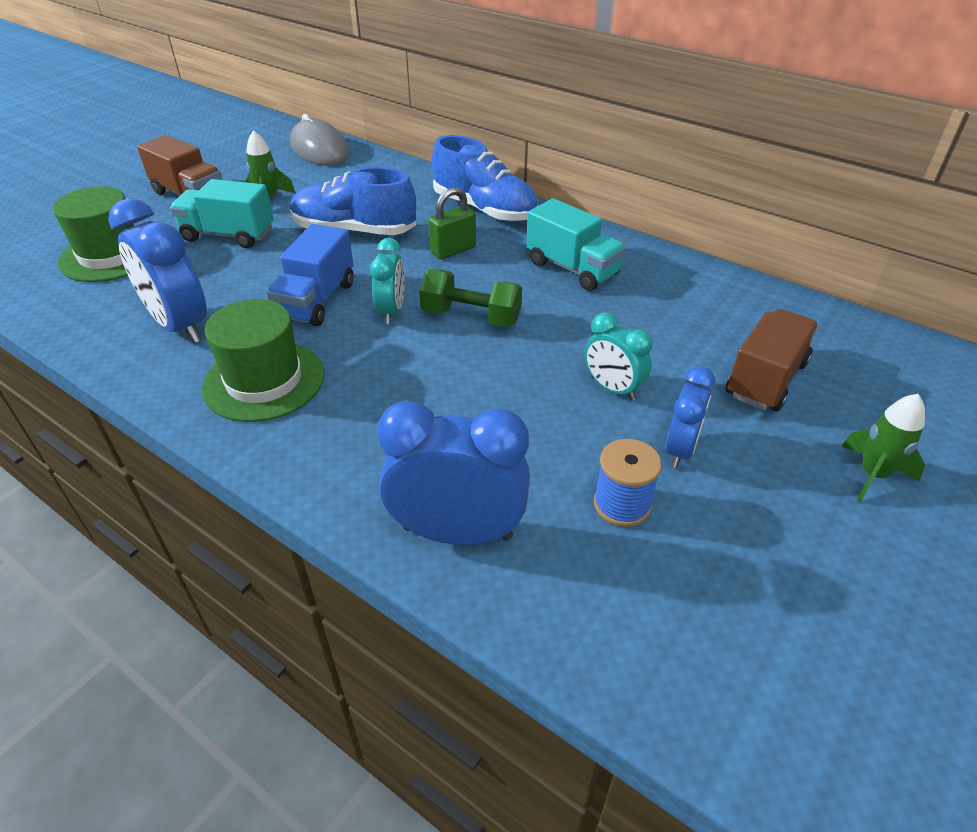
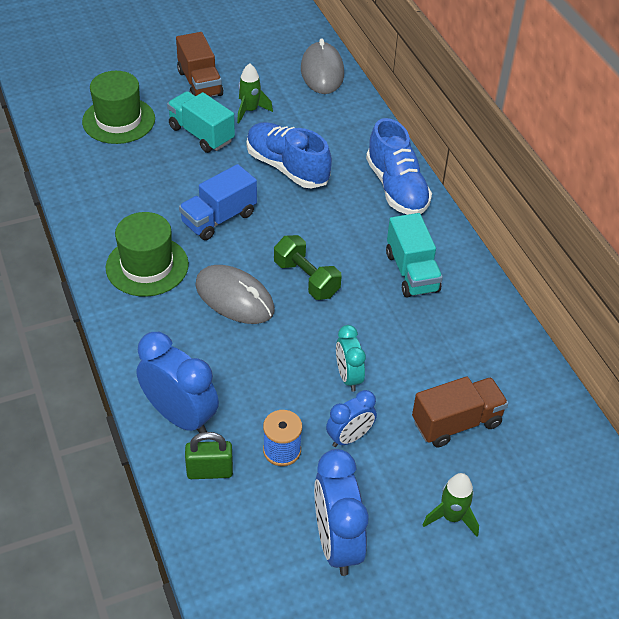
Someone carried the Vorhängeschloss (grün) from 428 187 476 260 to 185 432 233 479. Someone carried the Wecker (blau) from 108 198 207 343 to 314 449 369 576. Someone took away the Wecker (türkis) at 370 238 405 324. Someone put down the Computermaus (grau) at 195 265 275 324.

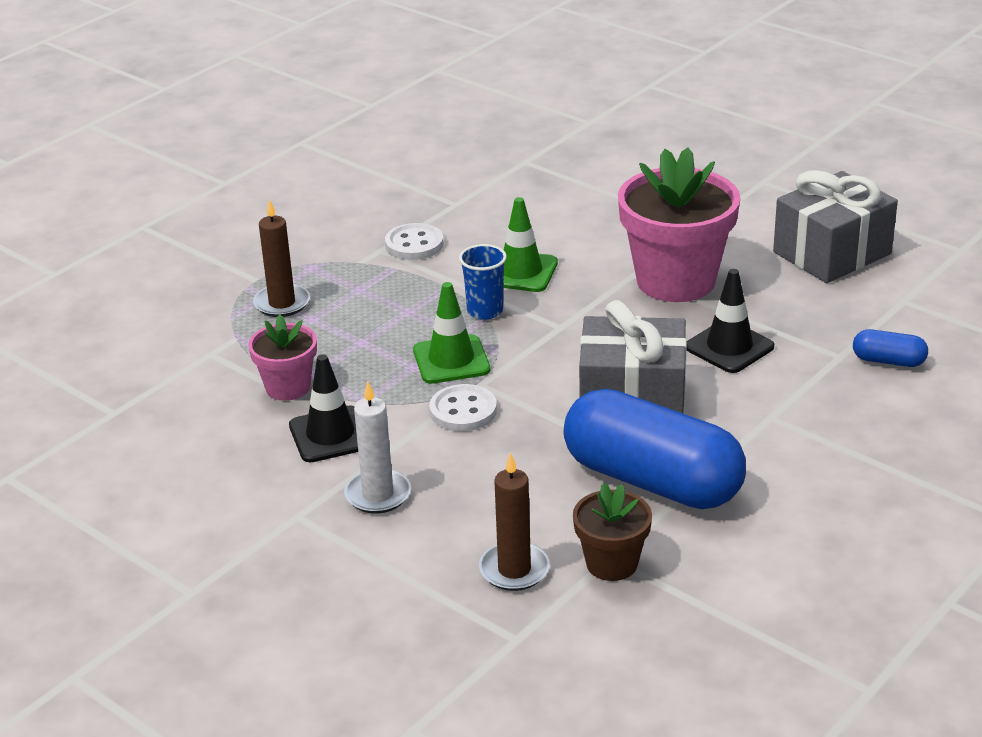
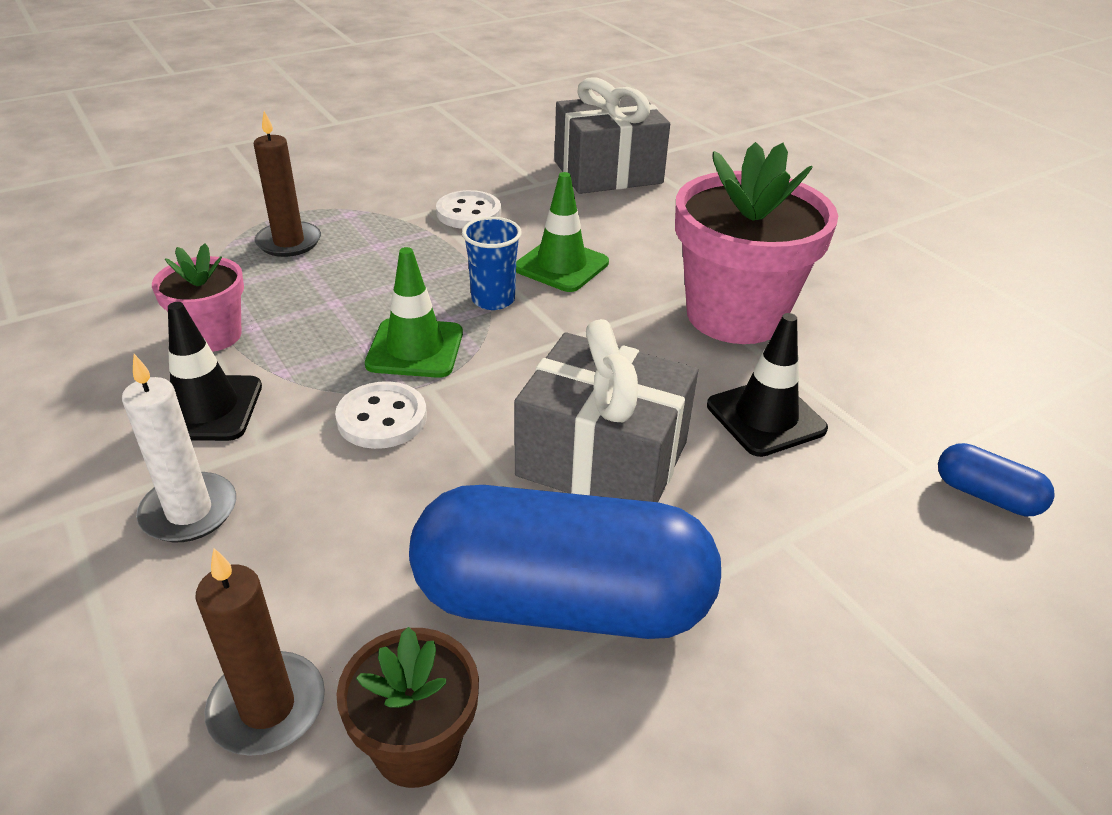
Someone carried the Geschenk (grau) from 773 170 898 283 to 554 77 670 194. Someone rotated the Kapsel (blau) at 563 389 746 509 by 45 degrees counterclockwise.

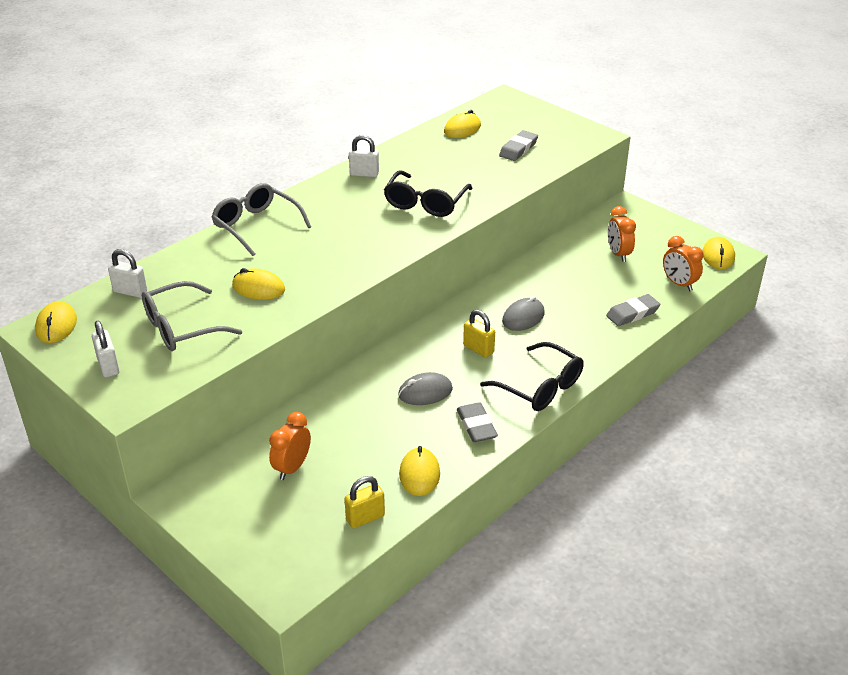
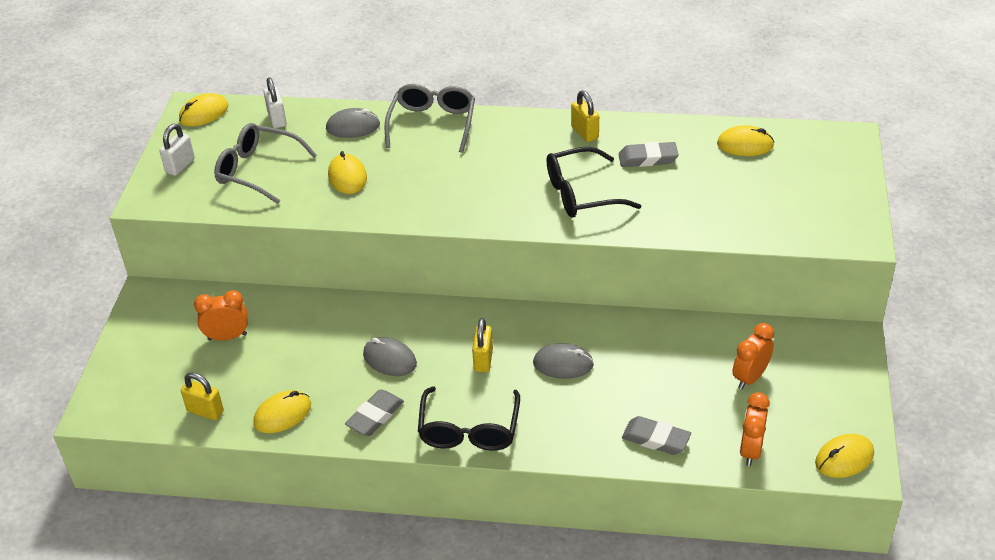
Someone carried the Radiergummi (grau) from 499 130 538 161 to 619 142 679 167. Someone repainted the Vorhängeschloss (weiß) at 349 135 379 177, which became the Vorhängeschloss (gelb) at 571 91 599 142. Someone put down the Computermaus (grau) at 326 108 380 138.

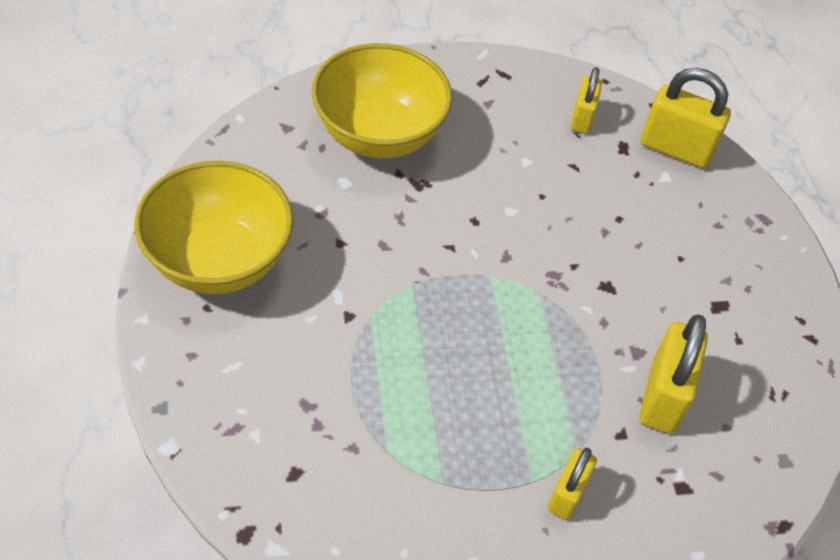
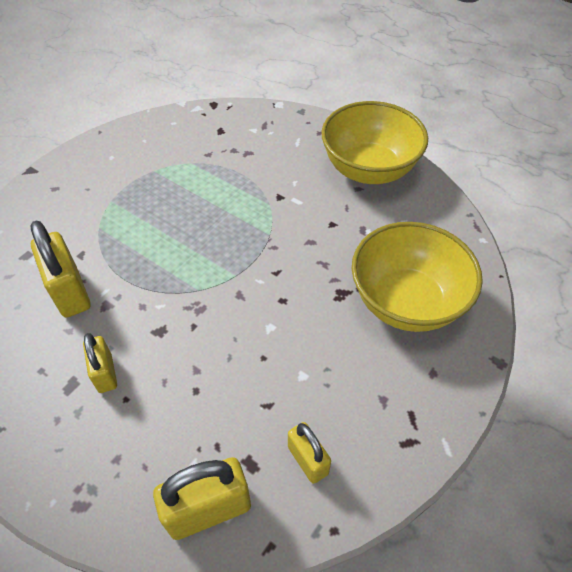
Someone carried the Vorhängeschloss (gelb) from 548 447 597 520 to 83 333 117 393.

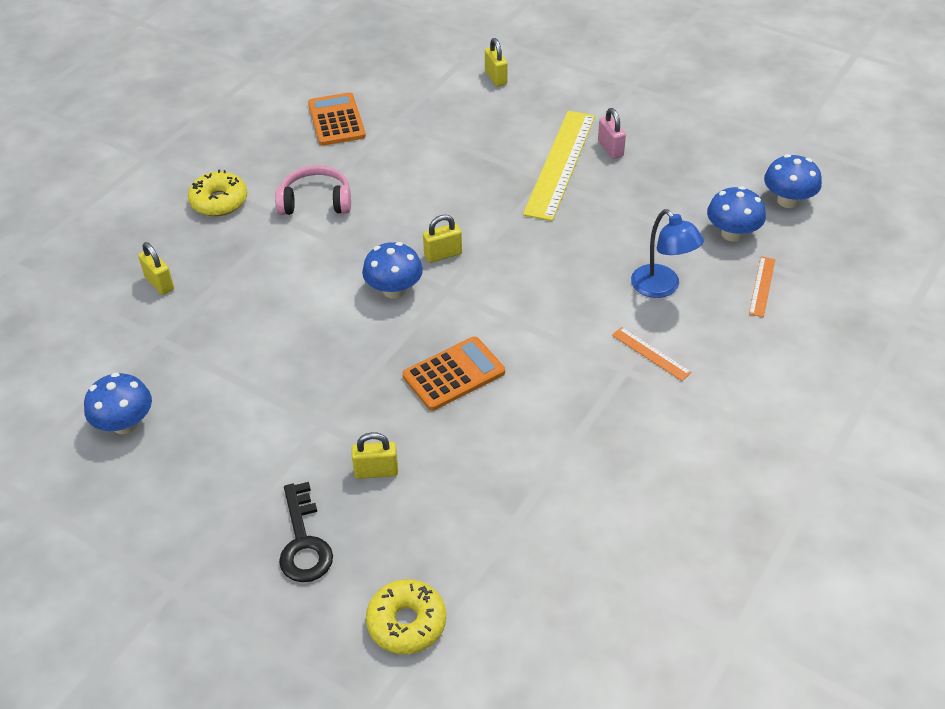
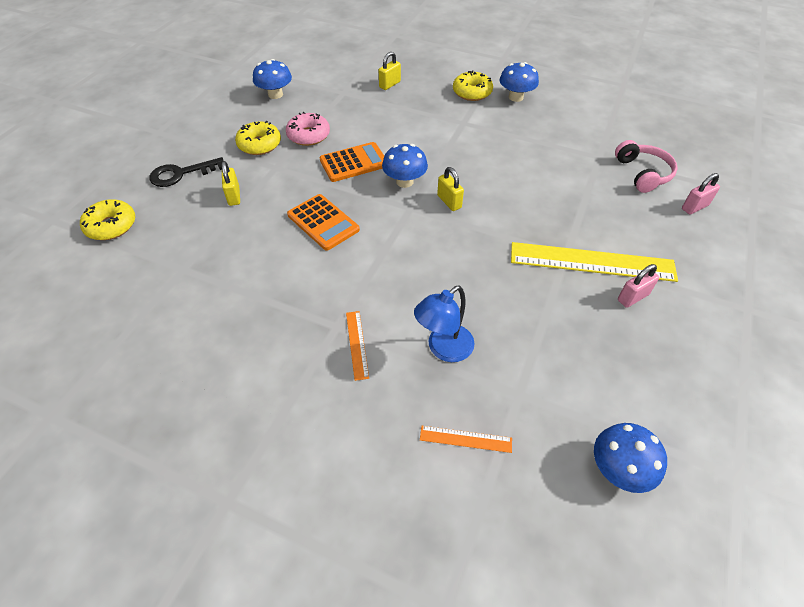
Someone repainted the Vorhängeschloss (gelb) at 485 38 508 86, which became the Vorhängeschloss (rosa) at 682 173 720 214. Someone carried the Taschenrechner (orange) from 308 92 366 146 to 319 142 384 182. Someone carried the Kopfhörer (rosa) from 275 165 351 215 to 615 140 678 193. Someone carried the Pilz (blau) from 707 186 766 242 to 500 62 539 102. Someone rotated the Lineal (orange) at 612 327 692 381 by 45 degrees counterclockwise. Someone put down the Donut (rosa) at 286 112 330 146. Someone put down the Donut (gelb) at 235 121 281 155.

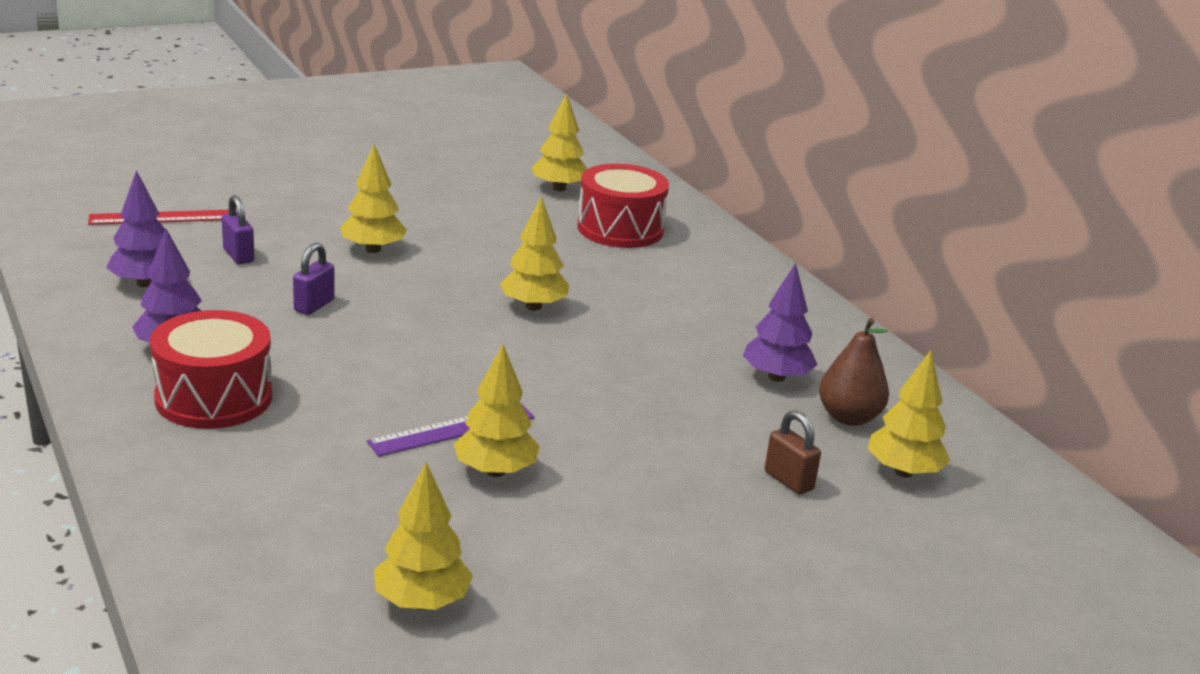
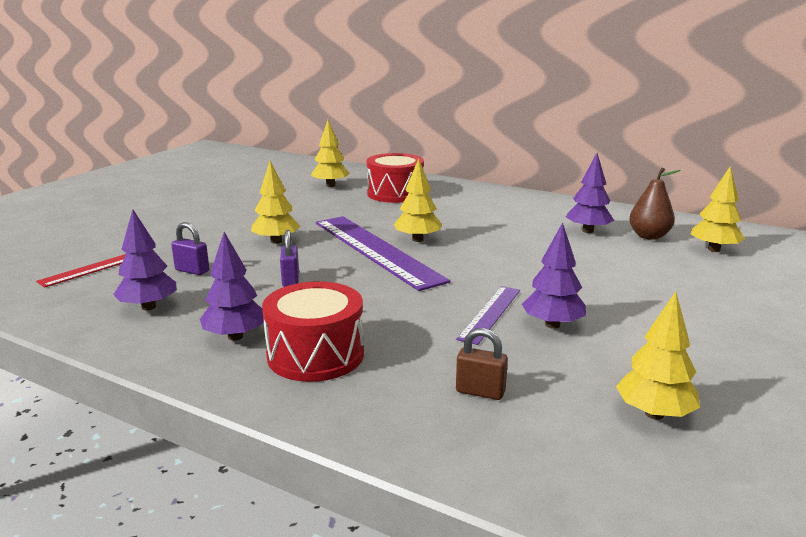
Someone repainted the Baum (gelb) at 454 344 539 477, which became the Baum (lila) at 522 222 586 329. Someone carried the Vorhängeschloss (braun) from 765 410 821 495 to 456 328 508 400. Someone put down the Lineal (lila) at 316 216 450 291.

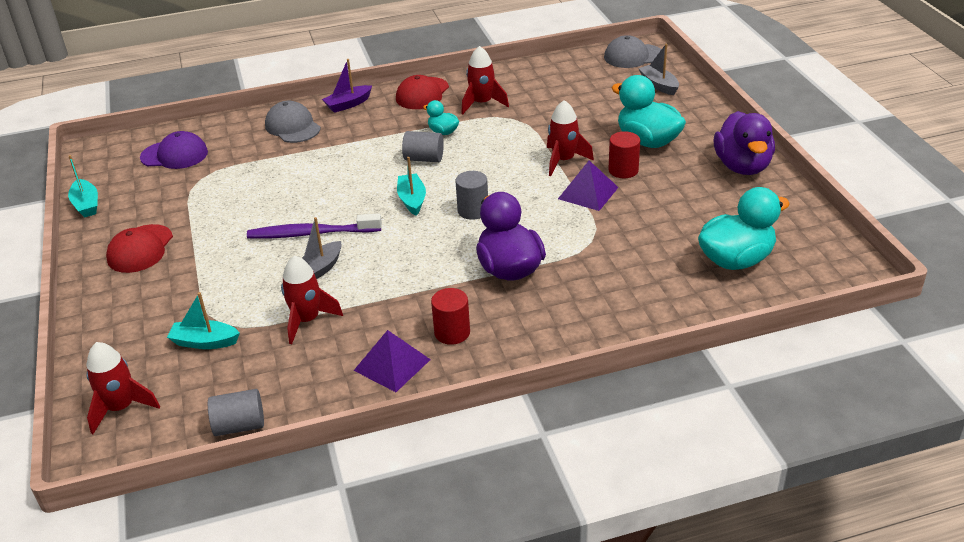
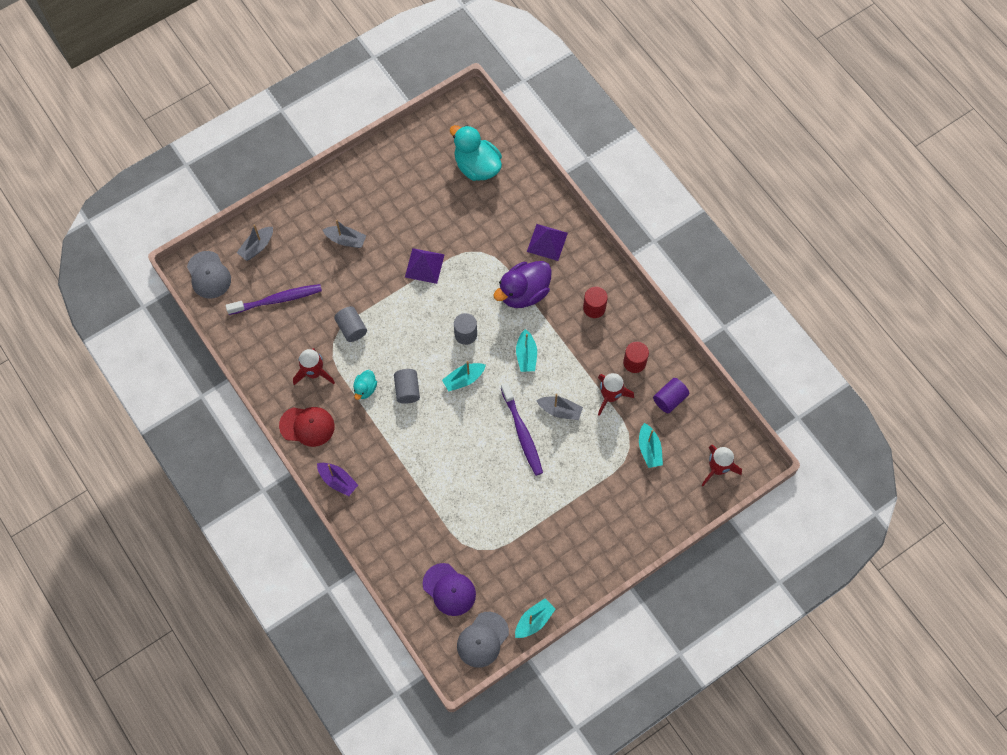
Someone swapped the Ente (türkis) at 611 75 686 148 for the Boot (grau) at 323 219 366 248. Someone took away the Rakete (rot) at 547 100 594 176. Someone carried the Kappe (grau) from 265 101 321 143 to 457 612 509 668. Someone took away the Ente (lila) at 714 111 775 175. Someone rotated the Kappe (lila) at 140 131 208 169 by 150 degrees clockwise. Someone carried the Vollzylinder (rot) from 608 131 640 178 to 623 342 649 373. Someone took away the Kappe (rot) at 106 224 173 273. Someone carried the Pyramide (lila) from 354 330 431 392 to 527 224 568 261. Someone carried the Vollzylinder (grau) from 208 389 264 436 to 334 306 367 342. Someone put down the Zahnbürste (lila) at 226 284 322 315. Someone put down the Boot (türkis) at 516 329 537 372. Someone put down the Vollzylinder (lila) at 653 378 689 413.

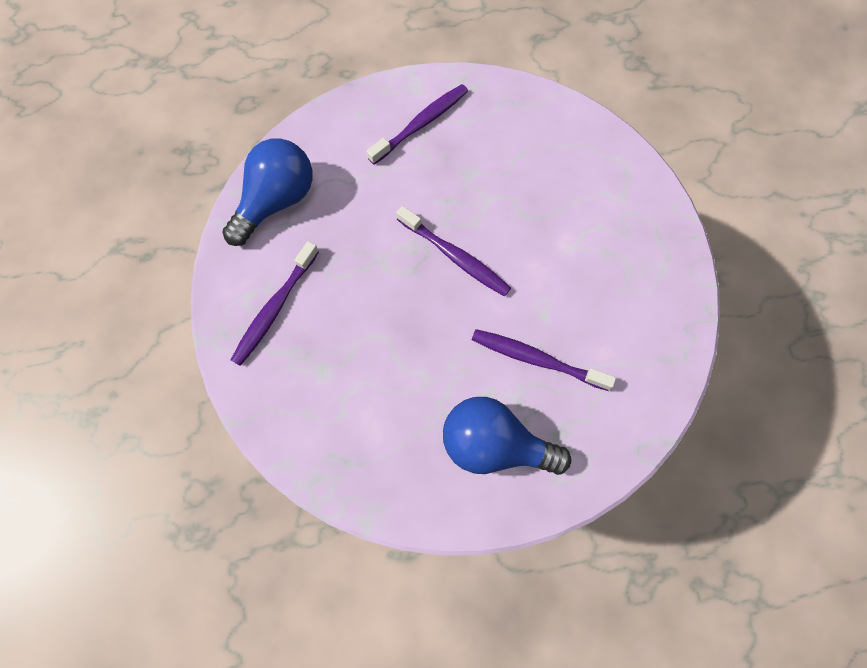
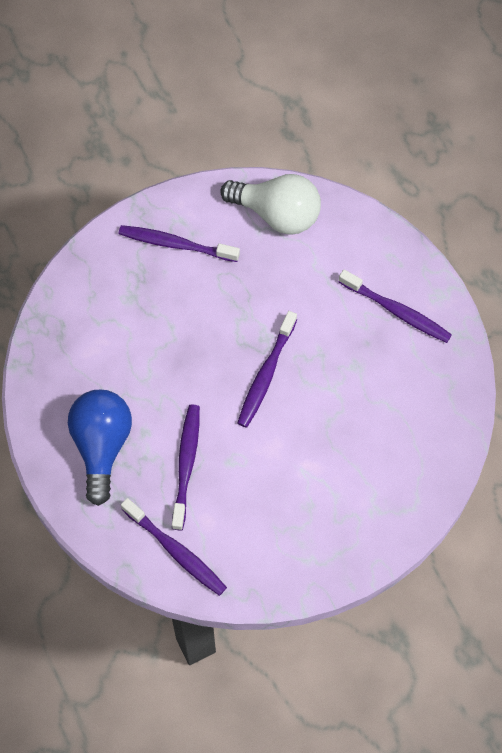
Someone repainted the Glühbirne (blau) at 222 138 313 246, which became the Glühbirne (weiß) at 220 174 321 235. Someone put down the Zahnbürste (lila) at 121 498 227 596.

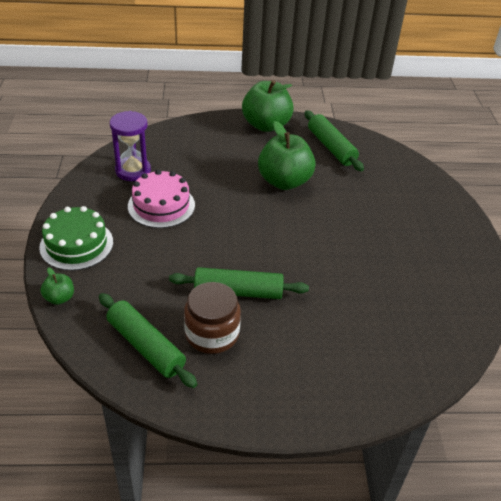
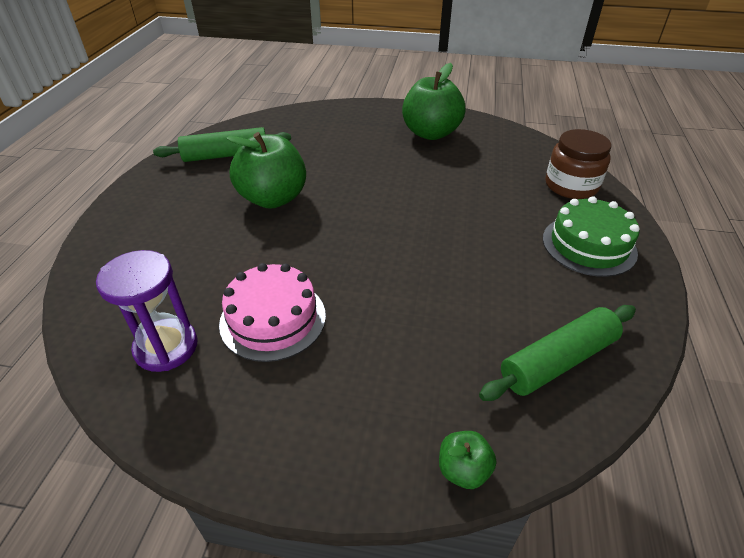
Someone carried the Apfel (grün) from 242 80 294 132 to 402 63 465 140. Someone carried the Kuchen (grün) from 39 206 113 271 to 543 196 640 277. Someone took away the Nudelholz (grün) at 169 267 309 299. Someone carried the Einmachglas (braun) from 184 282 241 354 to 545 129 611 199.

